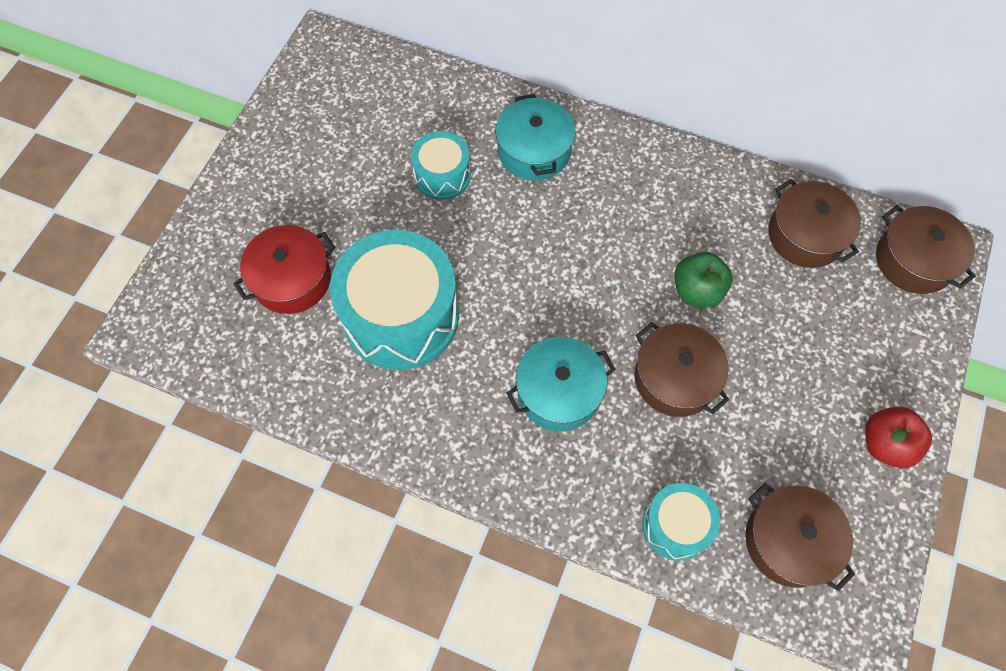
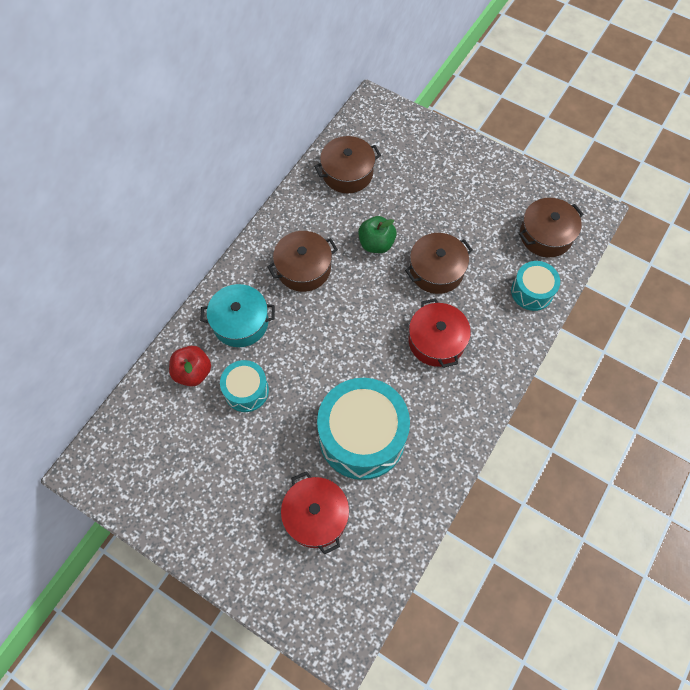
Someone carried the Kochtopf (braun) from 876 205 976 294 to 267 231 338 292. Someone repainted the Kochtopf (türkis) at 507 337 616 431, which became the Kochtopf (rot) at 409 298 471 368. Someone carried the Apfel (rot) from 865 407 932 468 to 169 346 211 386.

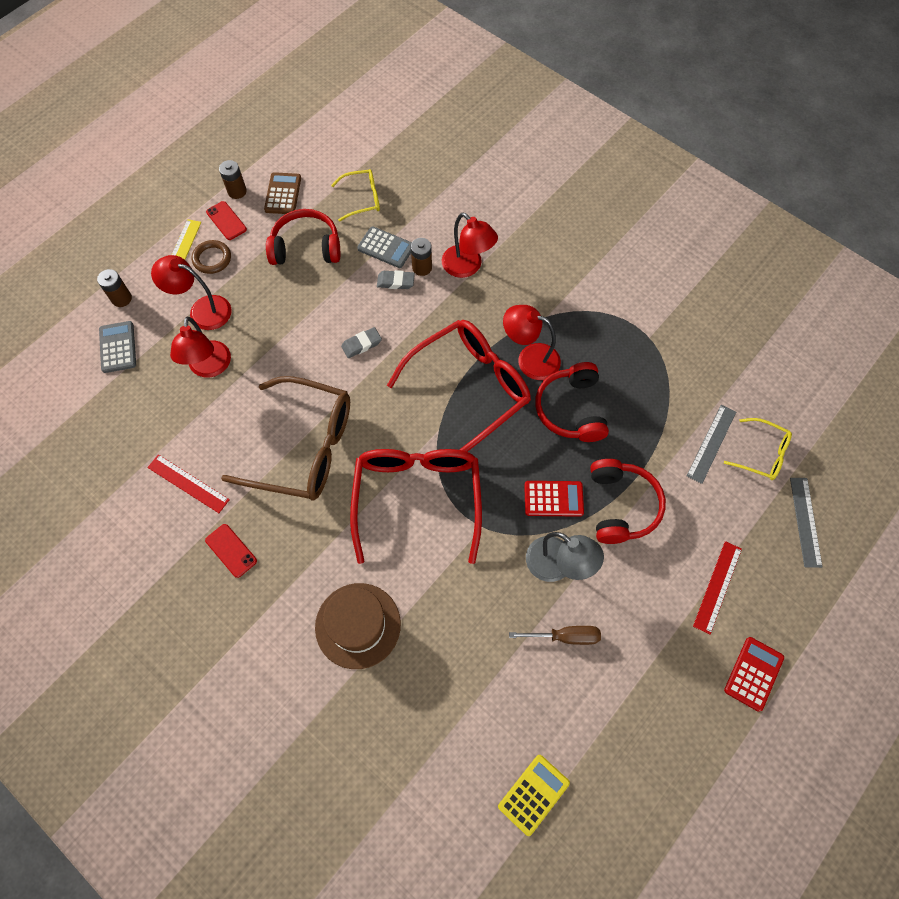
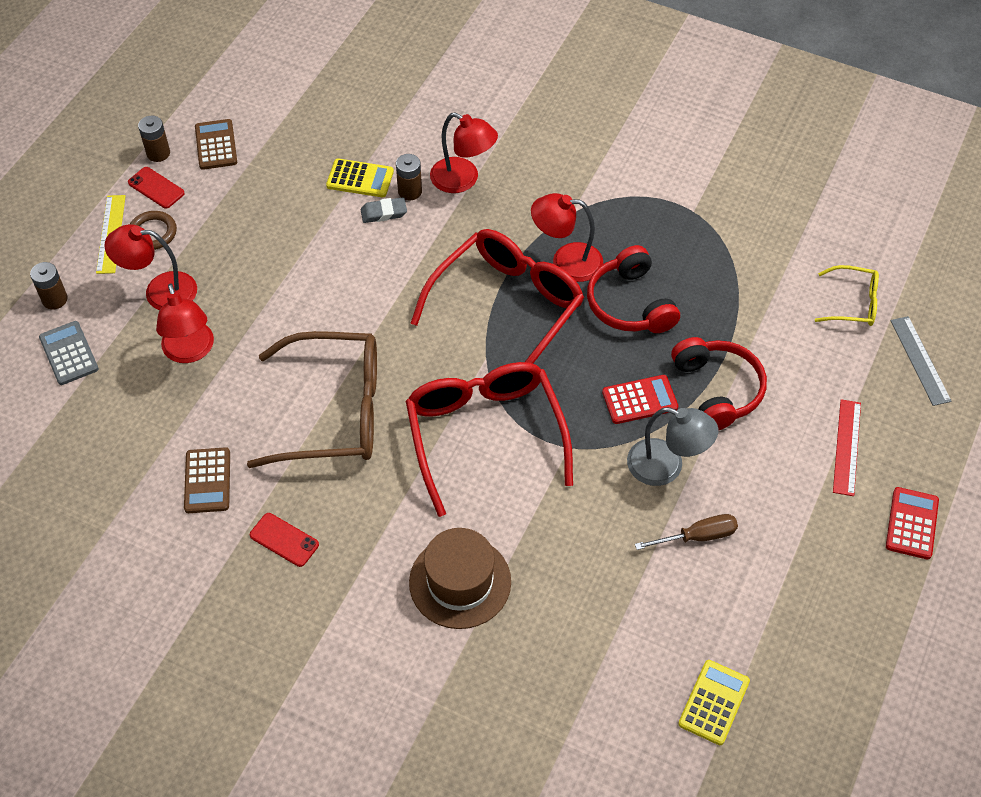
Someone took away the Brille (gelb) at 331 169 380 222. Someone took away the Kopfhörer (rot) at 266 209 340 265. Someone repainted the Taschenrechner (grau) at 357 226 412 268, which became the Taschenrechner (gelb) at 326 158 394 197. Someone took away the Radiergummi (grau) at 341 327 382 358. Someone took away the Lineal (grau) at 687 405 736 484. Someone swapped the Lineal (rot) at 147 454 230 513 for the Taschenrechner (braun) at 184 447 230 513.

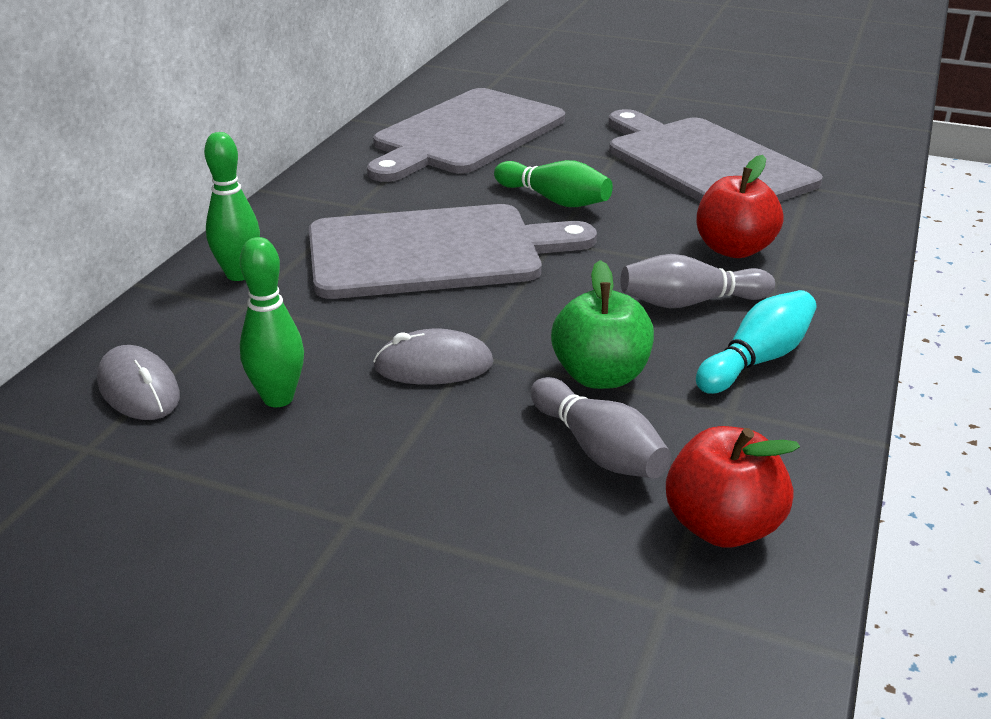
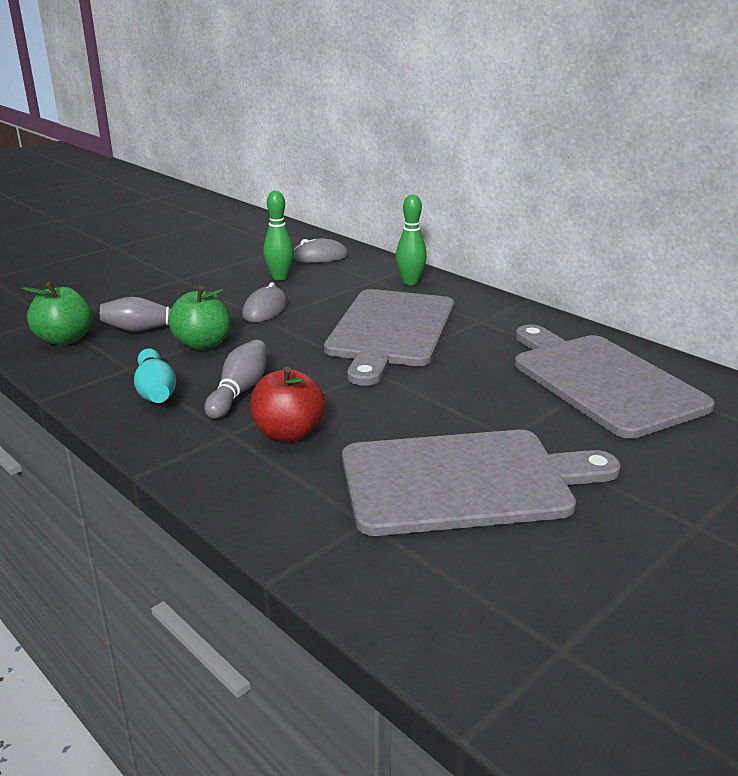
Someone took away the Bowlingkegel (grün) at 494 160 613 207. Someone repainted the Apfel (rot) at 666 426 800 548, which became the Apfel (grün) at 22 282 92 346.

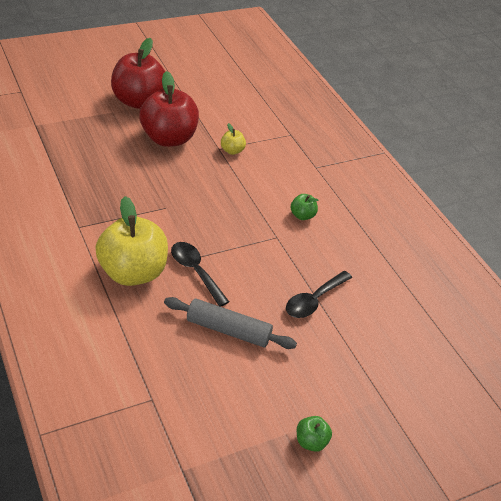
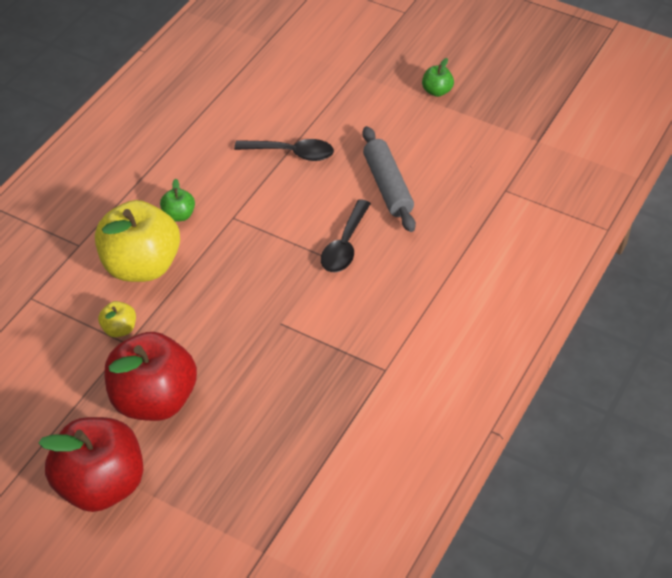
Someone carried the Apfel (gelb) from 95 196 168 286 to 95 200 180 282.

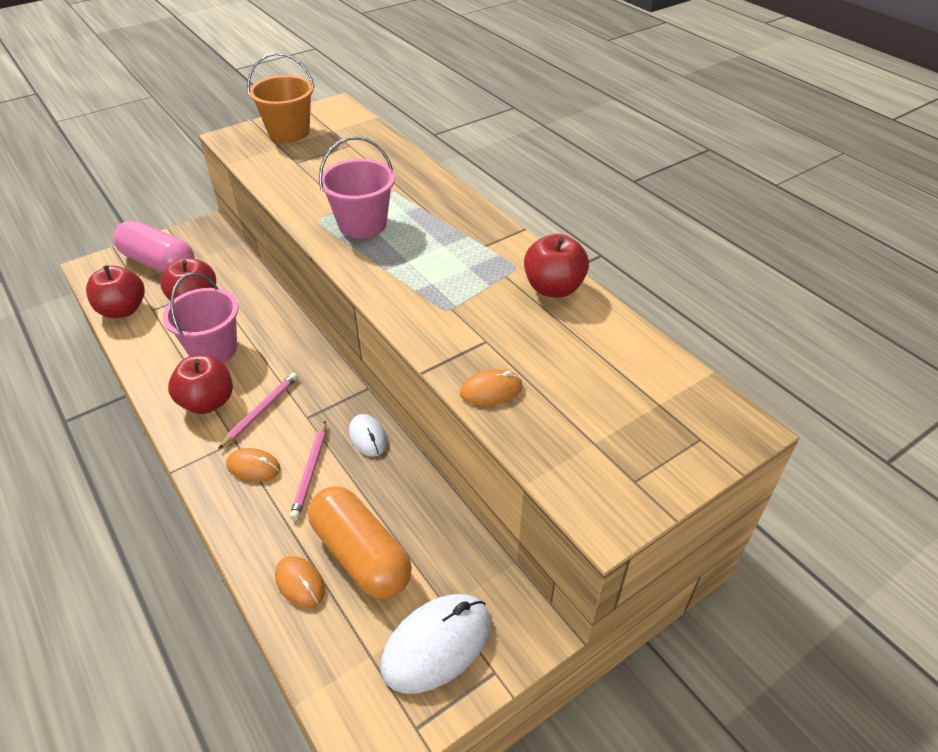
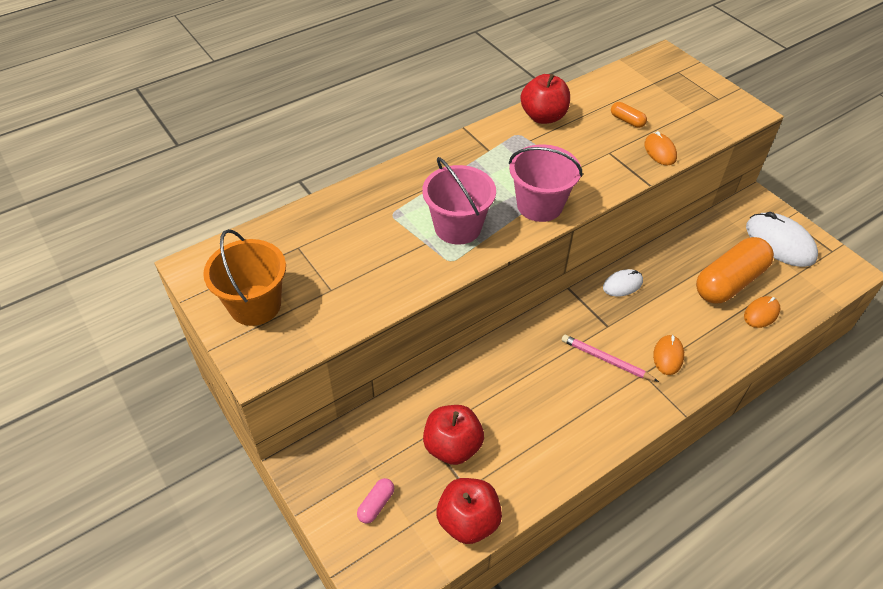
Someone scaled the Kapsel (rosa) at 113 220 195 273 by 0.42. Someone carried the Eimer (rosa) from 163 273 239 362 to 509 144 582 222. Someone took away the Apfel (rot) at 168 355 233 414. Someone took away the Bleistift (rosa) at 290 421 326 521. Someone put down the Kapsel (orange) at 611 102 647 128.

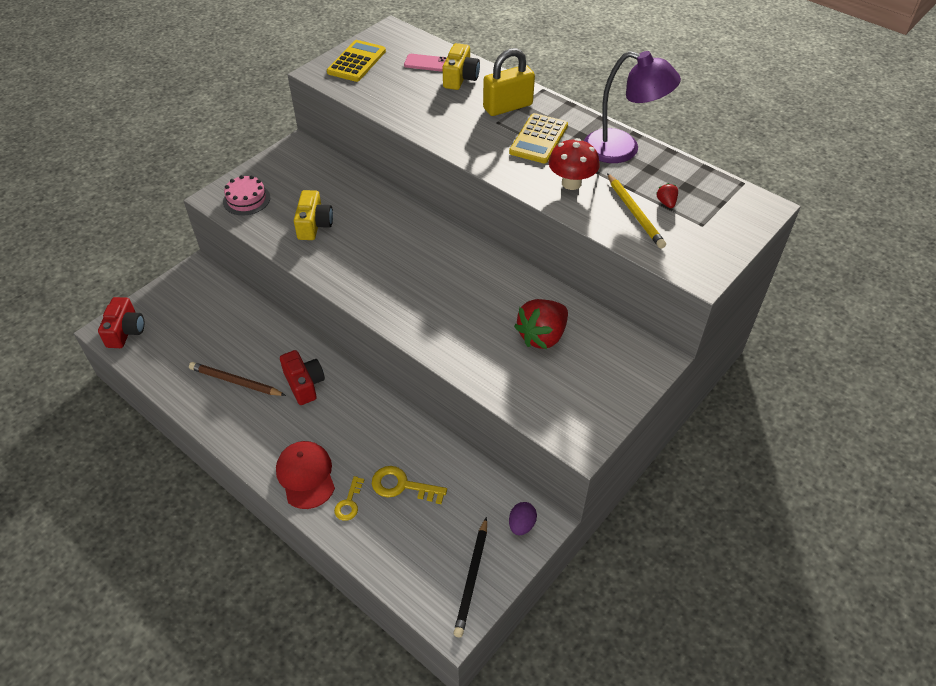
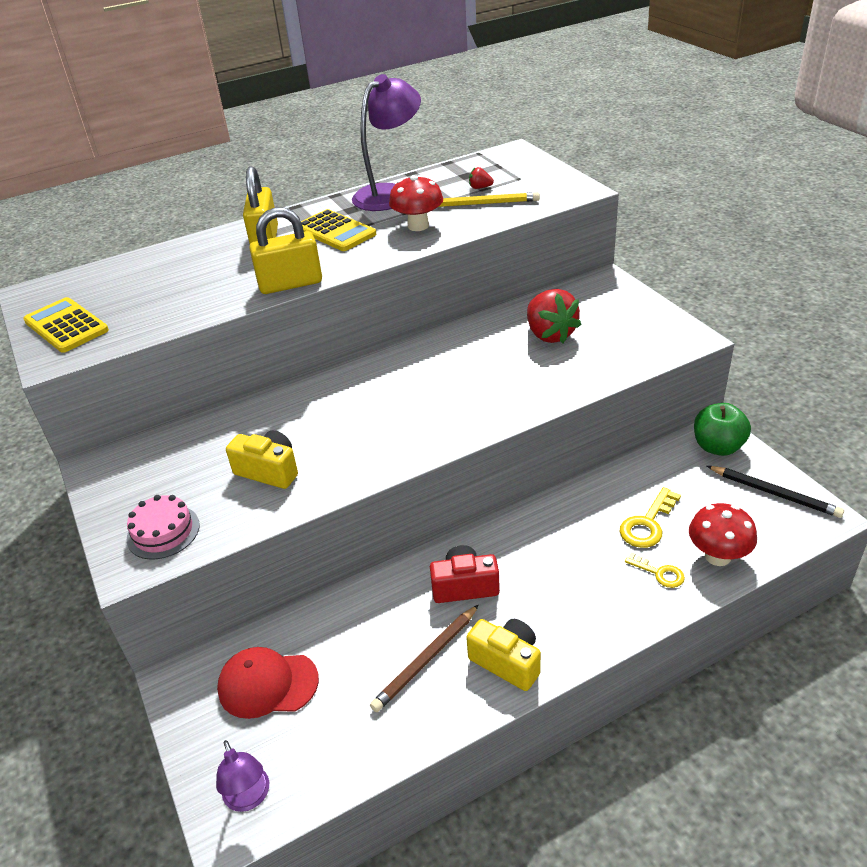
Someone carried the Kamera (gelb) from 443 43 480 90 to 466 619 541 691. Someone took away the Handy (rosa) at 404 54 447 72. Someone swapped the Kamera (rot) at 98 297 144 348 for the Lampe (lila) at 216 740 269 812. Someone carried the Kappe (rot) from 276 441 335 509 to 217 647 319 719. Someone swapped the Ei (lila) at 509 502 537 535 for the Apfel (grün) at 694 403 751 456. Someone put down the Vorhängeschloss (gelb) at 249 207 322 294. Someone put down the Pilz (rot) at 689 503 757 566.

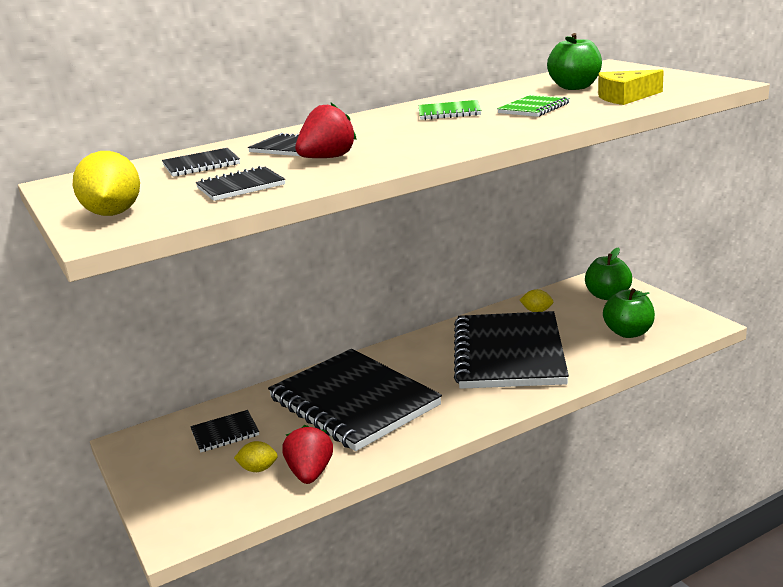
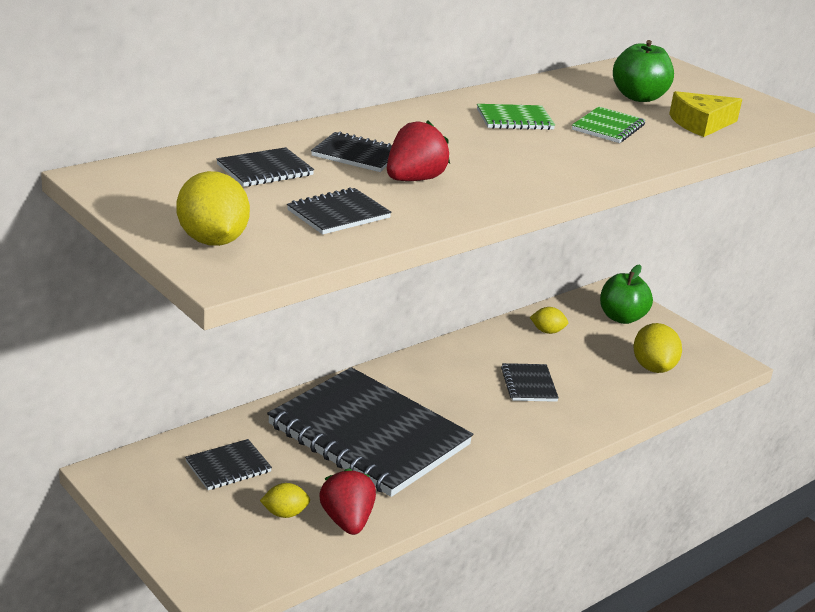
Someone swapped the Apfel (grün) at 603 288 655 338 for the Zitrone (gelb) at 634 323 682 373. Someone scaled the Notizbuch (schwarz) at 454 311 569 389 by 0.40.

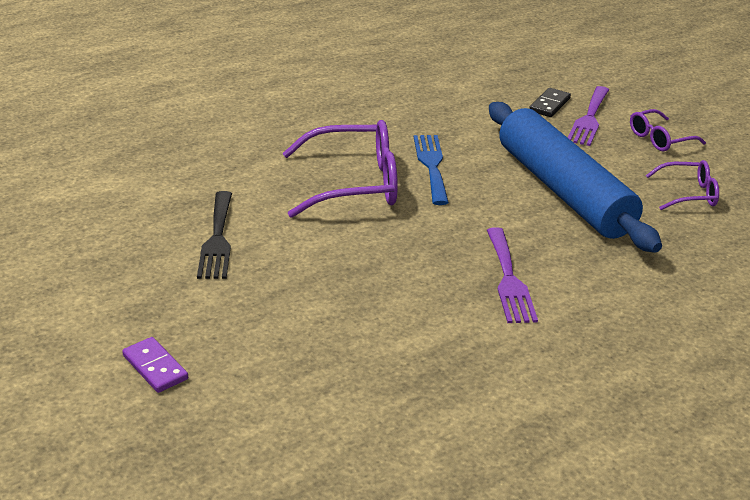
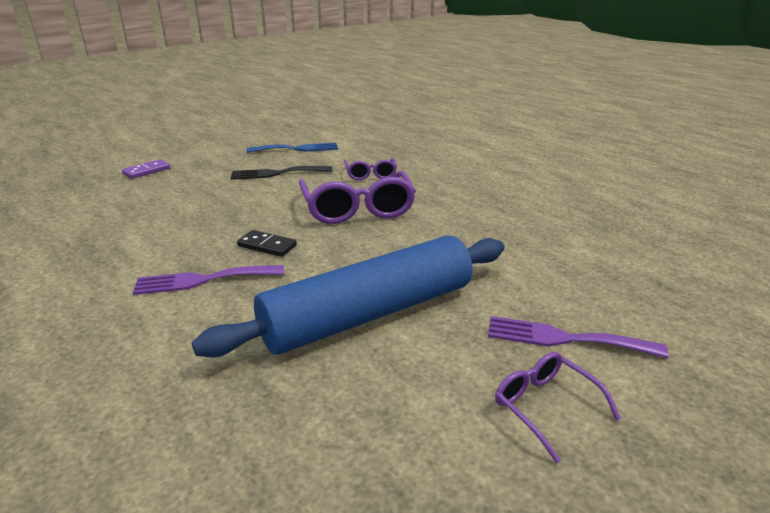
Someone carried the Dominostein (schwarz) from 529 88 571 117 to 237 230 297 257. Someone carried the Gabel (blau) from 414 135 449 205 to 247 143 338 153. Someone carried the Brille (lila) from 646 160 719 210 to 344 158 397 180.

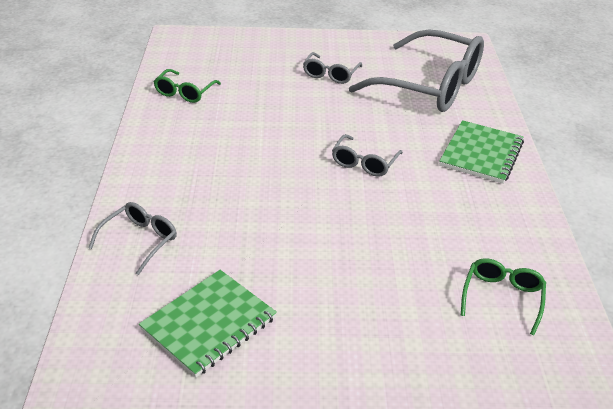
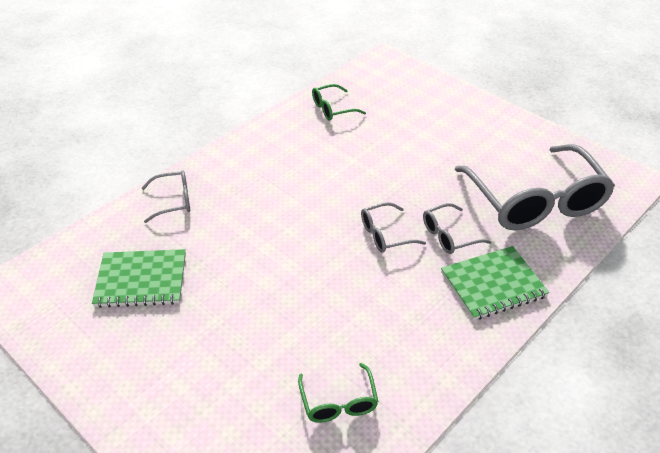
Someone carried the Brille (grau) from 303 52 362 84 to 423 203 491 254. Someone rotated the Brille (grün) at 461 258 546 335 by 105 degrees clockwise.

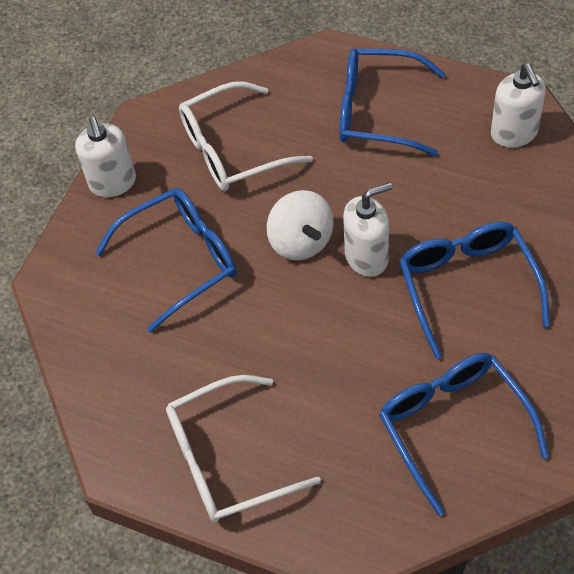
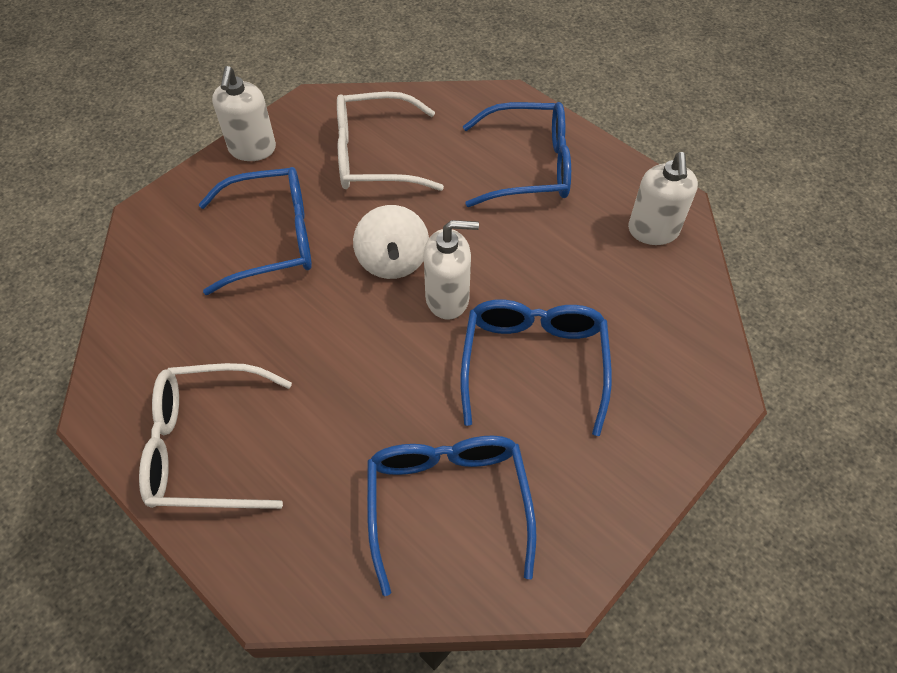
Someone rotated the Brille (blau) at 340 48 445 156 by 150 degrees clockwise.

